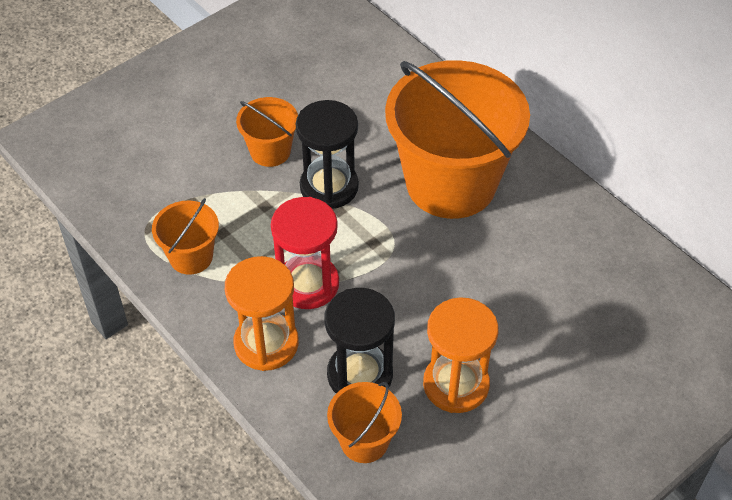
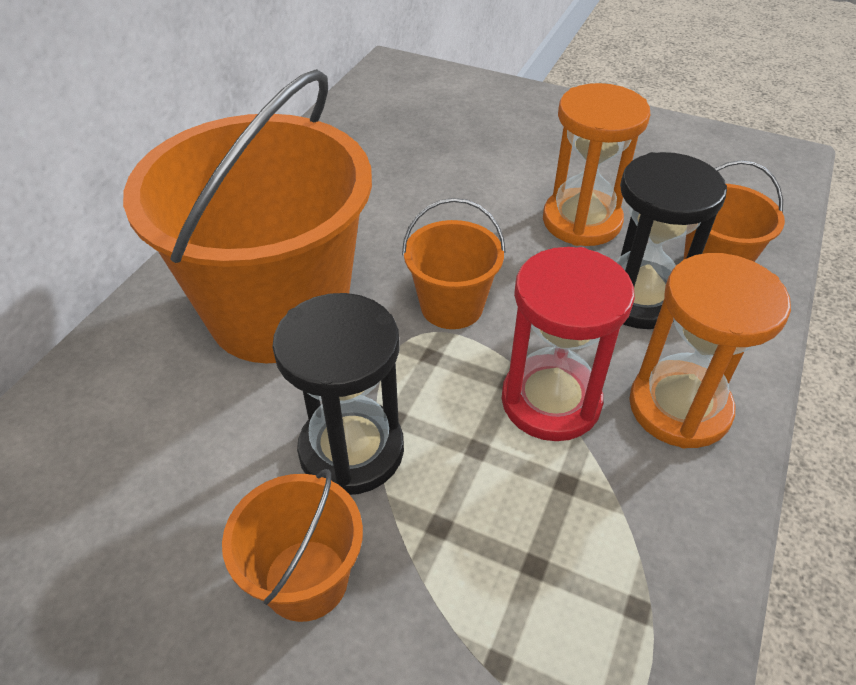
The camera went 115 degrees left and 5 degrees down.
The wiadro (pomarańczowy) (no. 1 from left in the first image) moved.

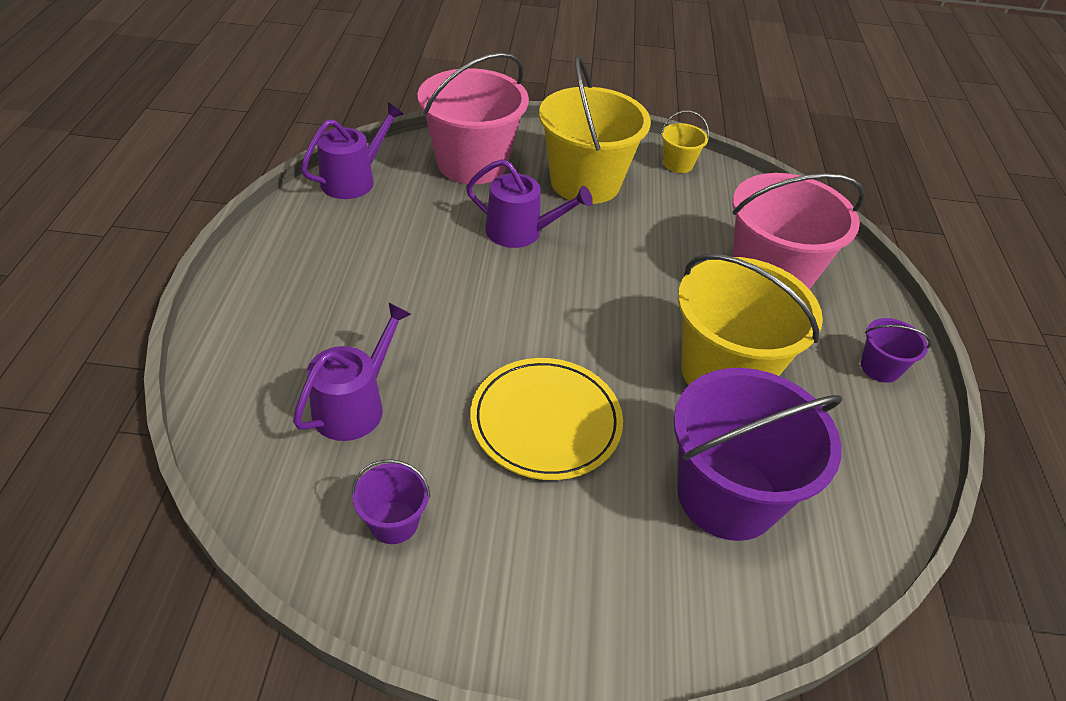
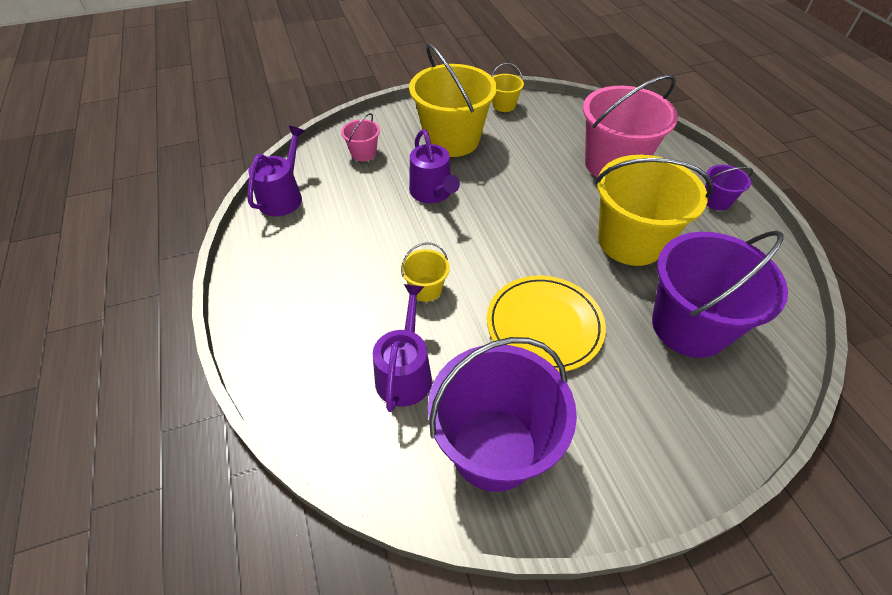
The camera went 20 degrees left and 5 degrees up.
The wiadro (różowy) (no. 1 from left) changed to 0.45 times the size.
The wiadro (żółty) (no. 1 from left) appeared.
The konewka (fioletowy) (no. 3 from left) turned 75 degrees clockwise.
The wiadro (fioletowy) (no. 1 from left) changed to 2.22 times the size.

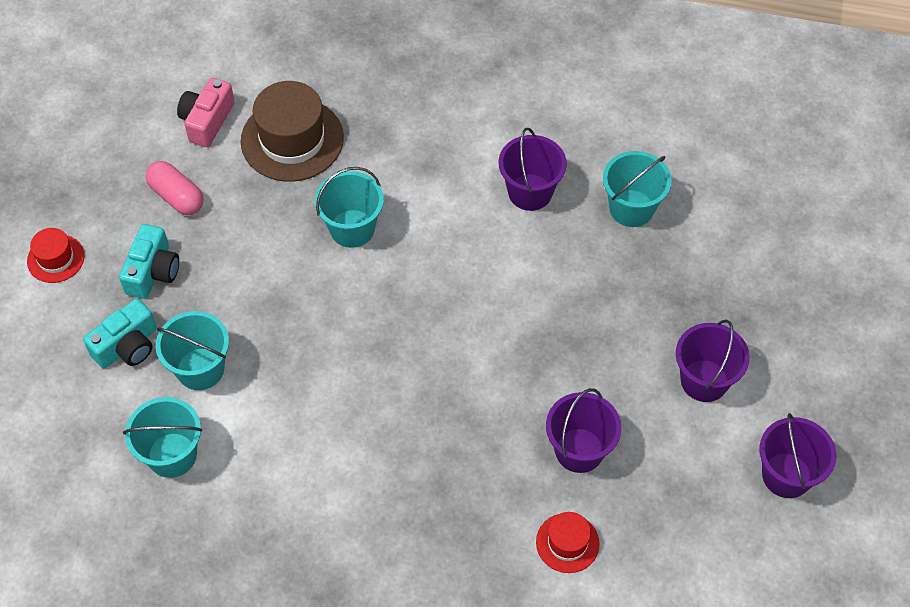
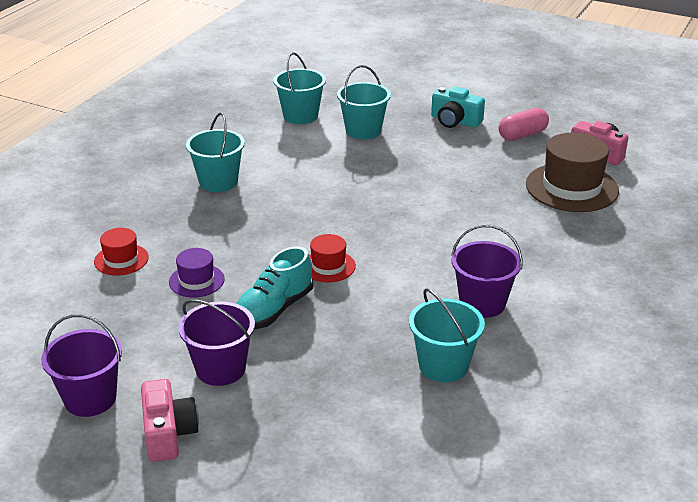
The camera went 105 degrees right and 25 degrees down.
The aparat fotograficzny (różowy) (no. 1 from left) appeared.
The wiadro (fioletowy) (no. 2 from left) was replaced by the kapelusz (fioletowy).
The wiadro (turkusowy) (no. 3 from left in the first image) moved.
The but (turkusowy) appeared.
The kapelusz (czerwony) (no. 1 from left in the first image) moved.
The aparat fotograficzny (turkusowy) (no. 1 from left) disappeared.

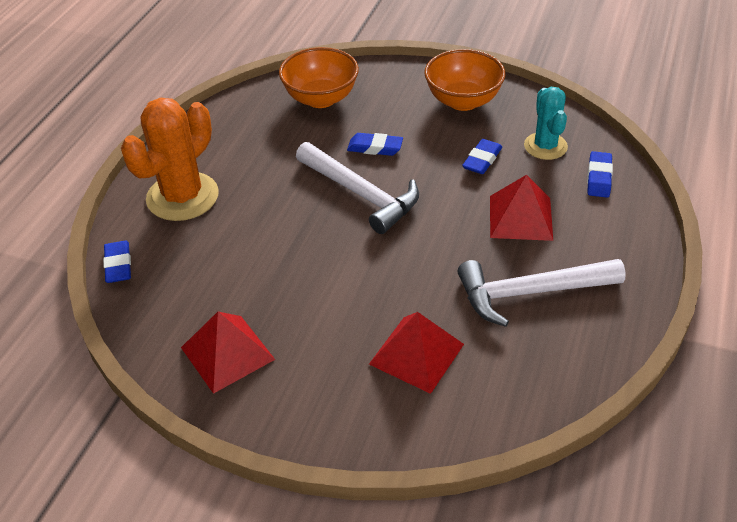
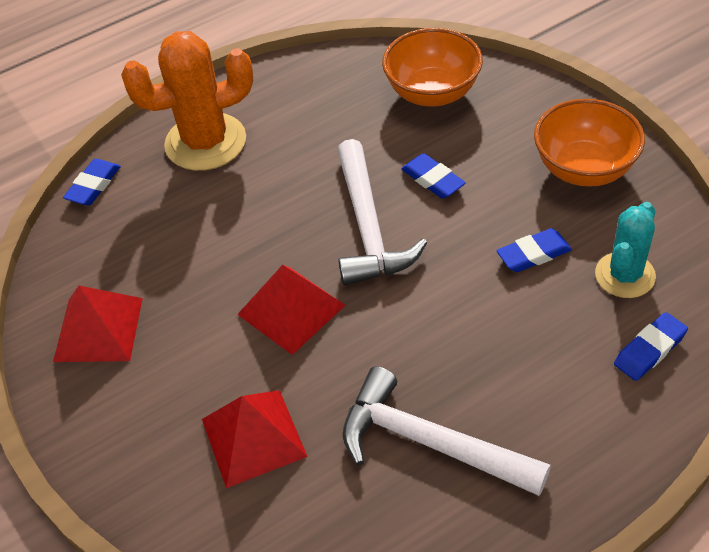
The camera went 40 degrees right and 5 degrees up.
The piramida (czerwony) (no. 3 from left) moved.

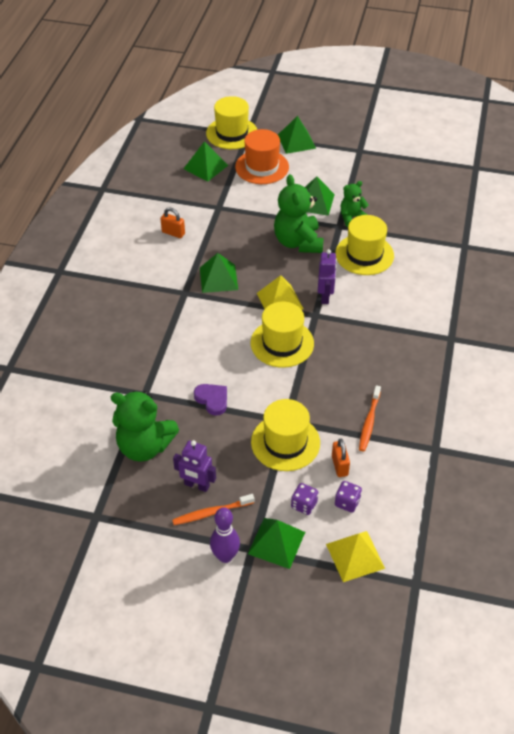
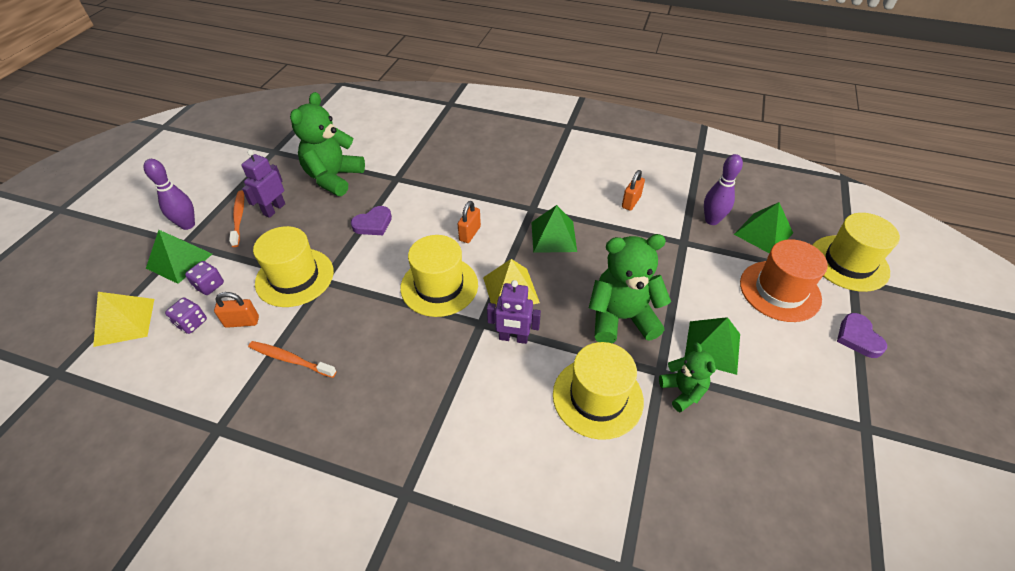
The camera went 95 degrees right and 0 degrees up.
The kłódka (pomarańczowy) (no. 2 from left) appeared.
The kręgiel (fioletowy) (no. 2 from left) appeared.
The piramida (zielony) (no. 4 from left) was replaced by the serce (fioletowy) (no. 2 from left).

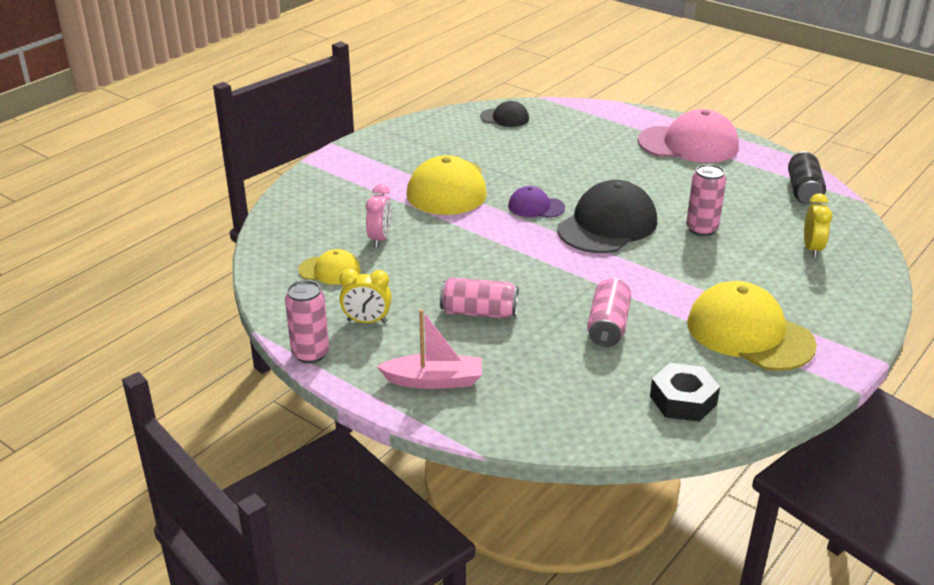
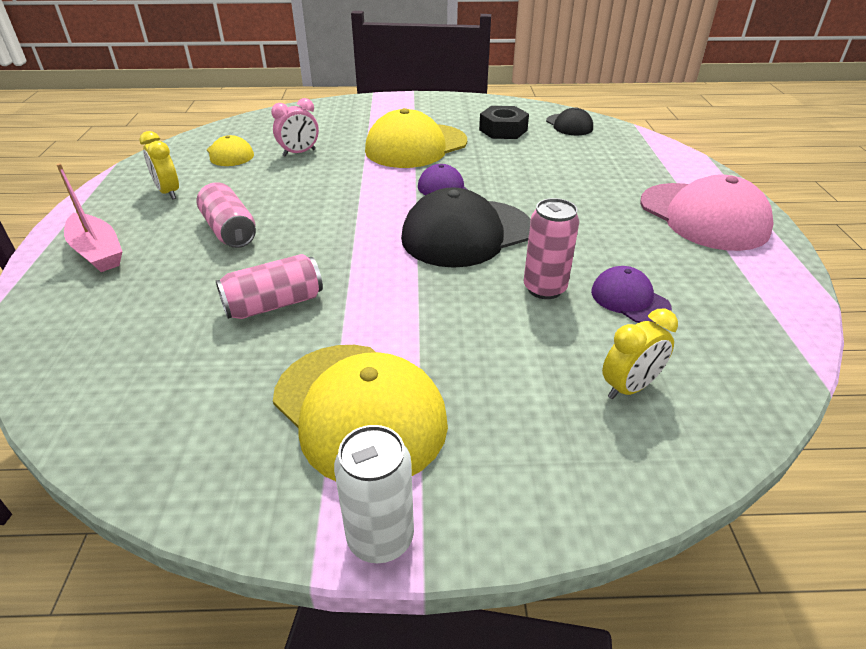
The camera went 50 degrees right and 5 degrees up.
The czapka (żółty) (no. 3 from left in the first image) turned 135 degrees clockwise.
The puszka (biały) appeared.
The czapka (czarny) (no. 2 from left in the first image) turned 150 degrees clockwise.
The nakrętka (czarny) moved.
The czapka (fioletowy) (no. 2 from left) appeared.
The puszka (różowy) (no. 1 from left) disappeared.
The puszka (czarny) disappeared.

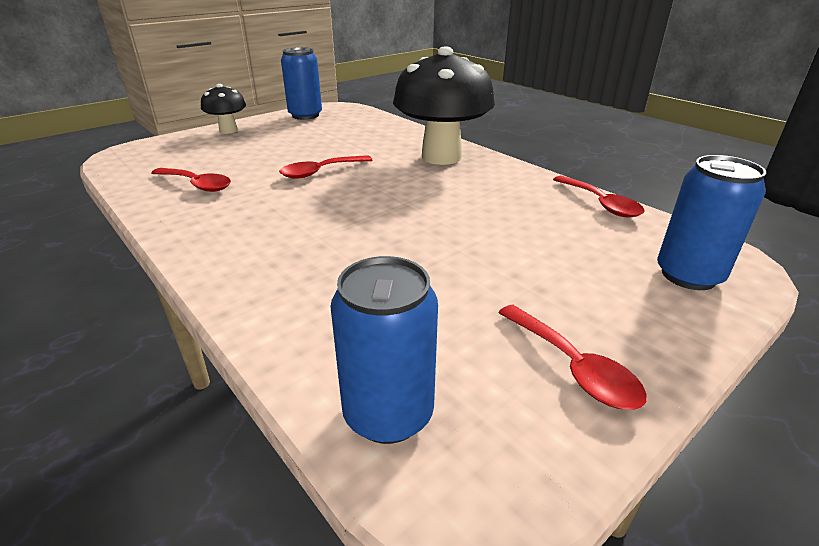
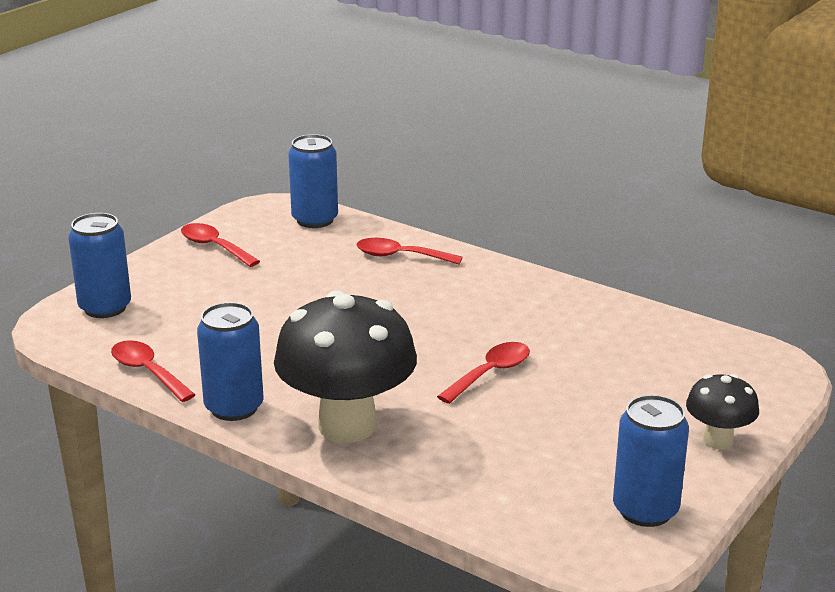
The camera went 165 degrees right and 5 degrees down.
The puszka (niebieski) (no. 2 from left) appeared.
The łyżka (czerwony) (no. 1 from left in the first image) moved.

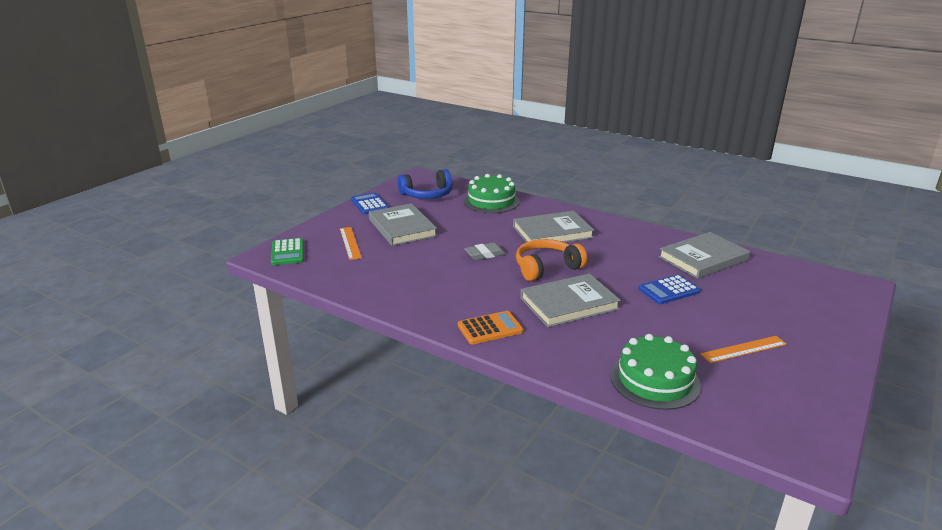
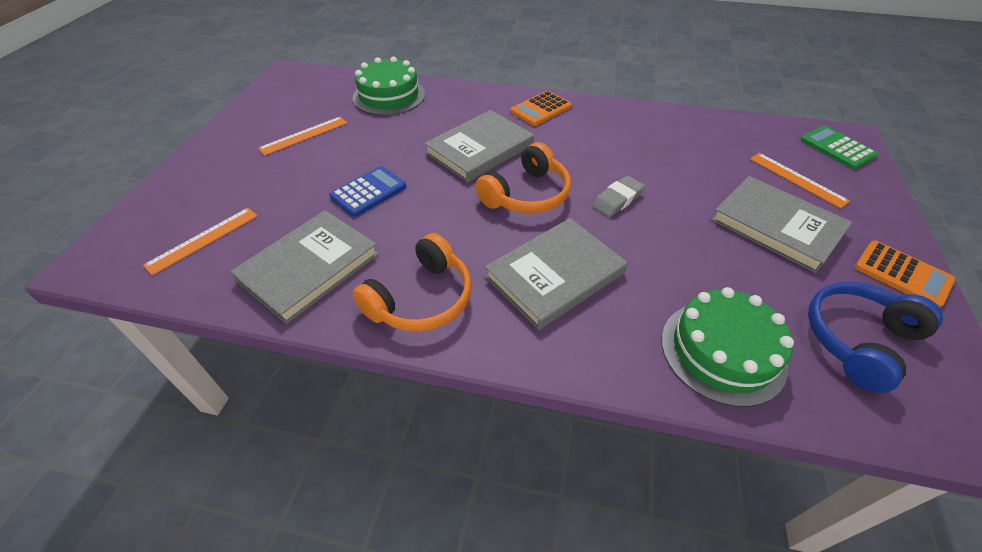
The camera went 160 degrees right and 20 degrees up.
The linijka (pomarańczowy) (no. 1 from left) appeared.
The słuchawki (pomarańczowy) (no. 1 from left) appeared.
The kalkulator (niebieski) (no. 1 from left) became the kalkulator (pomarańczowy) (no. 2 from left).

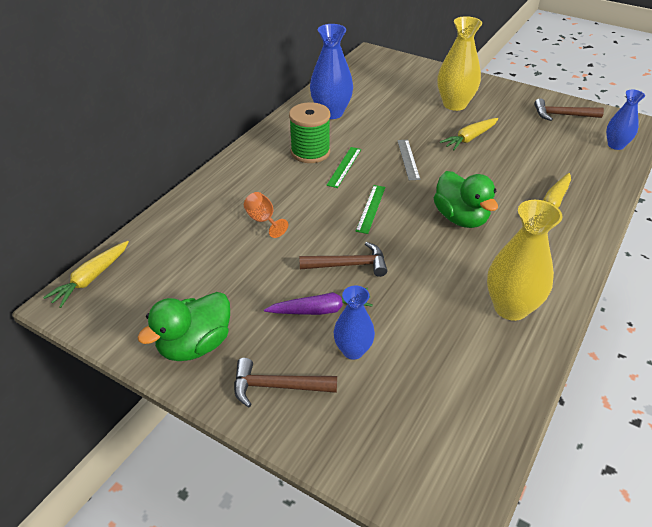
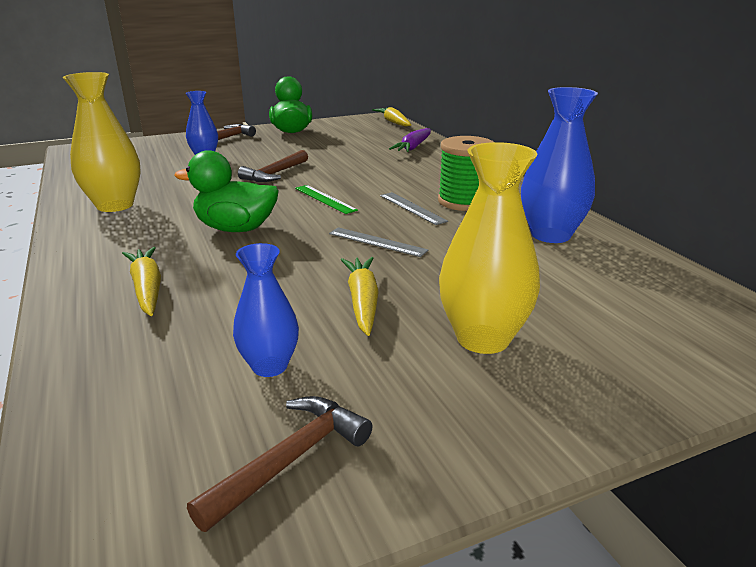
The camera went 125 degrees right and 15 degrees down.
The wazon (niebieski) (no. 3 from left in the first image) moved.
The linijka (zielony) (no. 1 from left) became the linijka (szary) (no. 2 from left).
The marchewka (fioletowy) moved.
The kielich (pomarańczowy) disappeared.

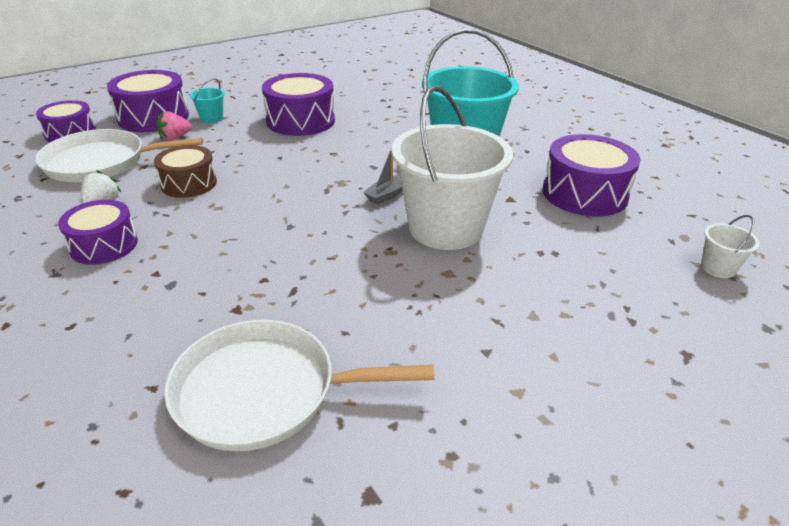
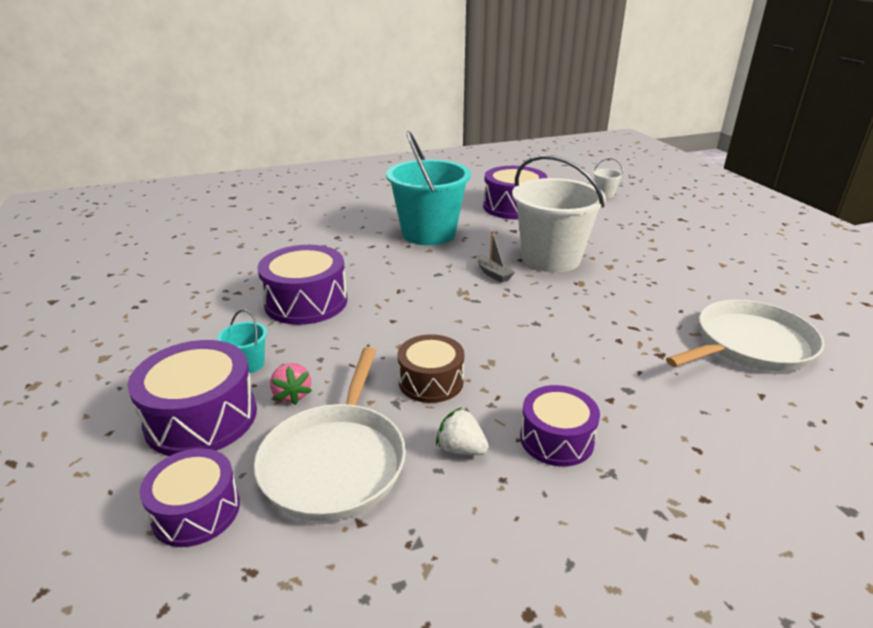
The camera went 75 degrees left and 5 degrees down.
The patelnia (biały) (no. 2 from left) turned 135 degrees counterclockwise.

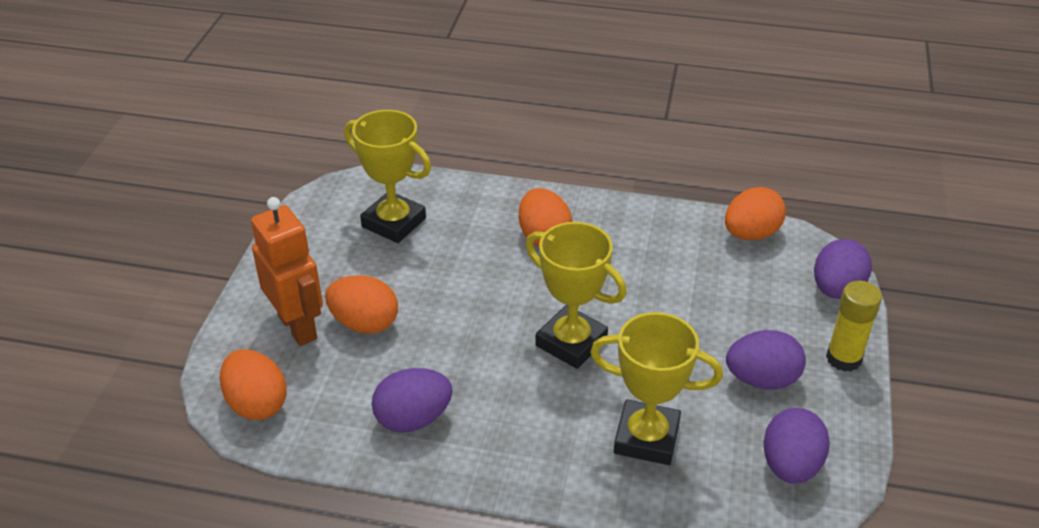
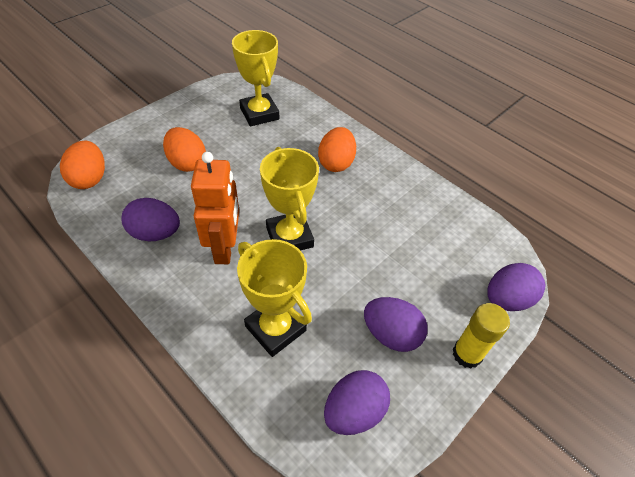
The camera went 30 degrees right and 10 degrees up.
The robot (pomarańczowy) moved.
The jajko (pomarańczowy) (no. 4 from left) disappeared.

